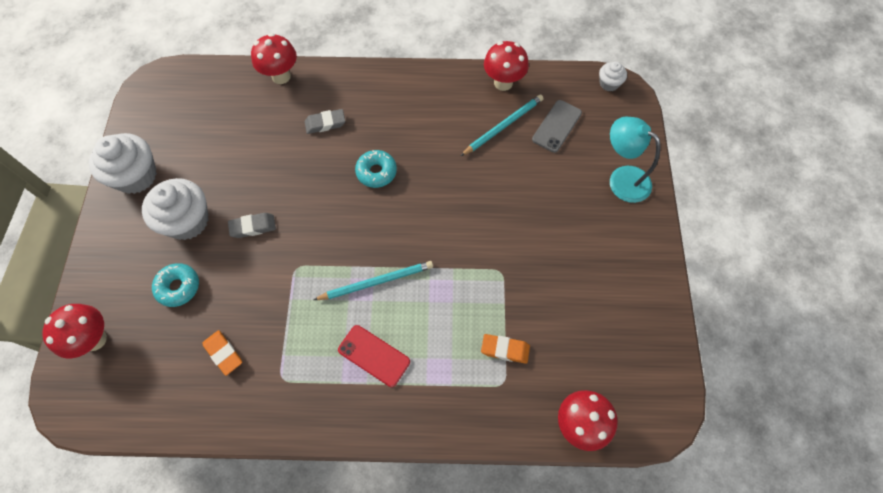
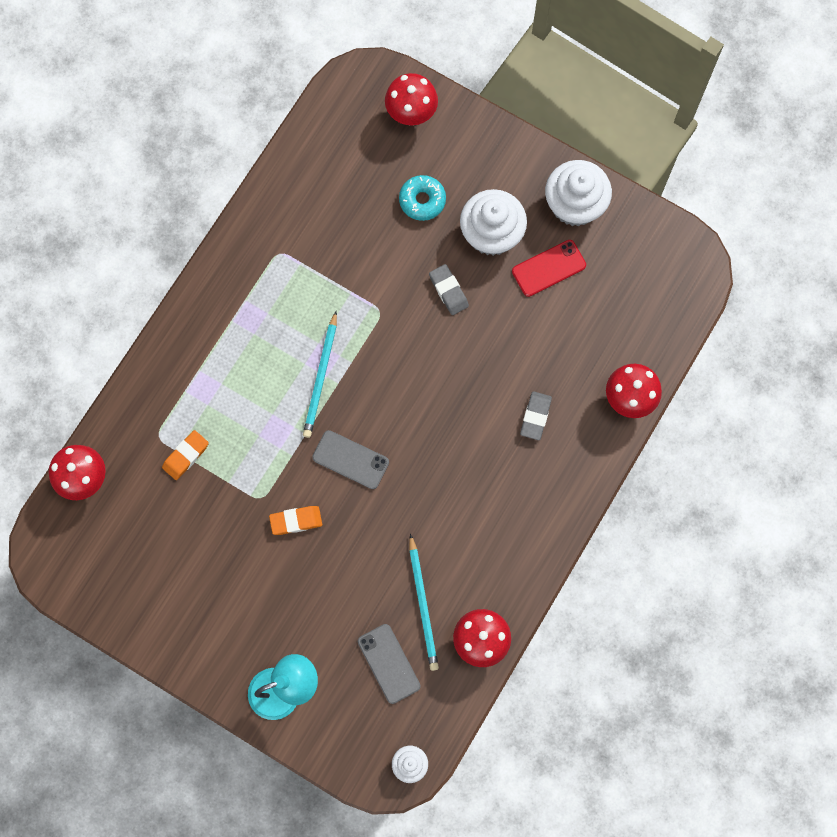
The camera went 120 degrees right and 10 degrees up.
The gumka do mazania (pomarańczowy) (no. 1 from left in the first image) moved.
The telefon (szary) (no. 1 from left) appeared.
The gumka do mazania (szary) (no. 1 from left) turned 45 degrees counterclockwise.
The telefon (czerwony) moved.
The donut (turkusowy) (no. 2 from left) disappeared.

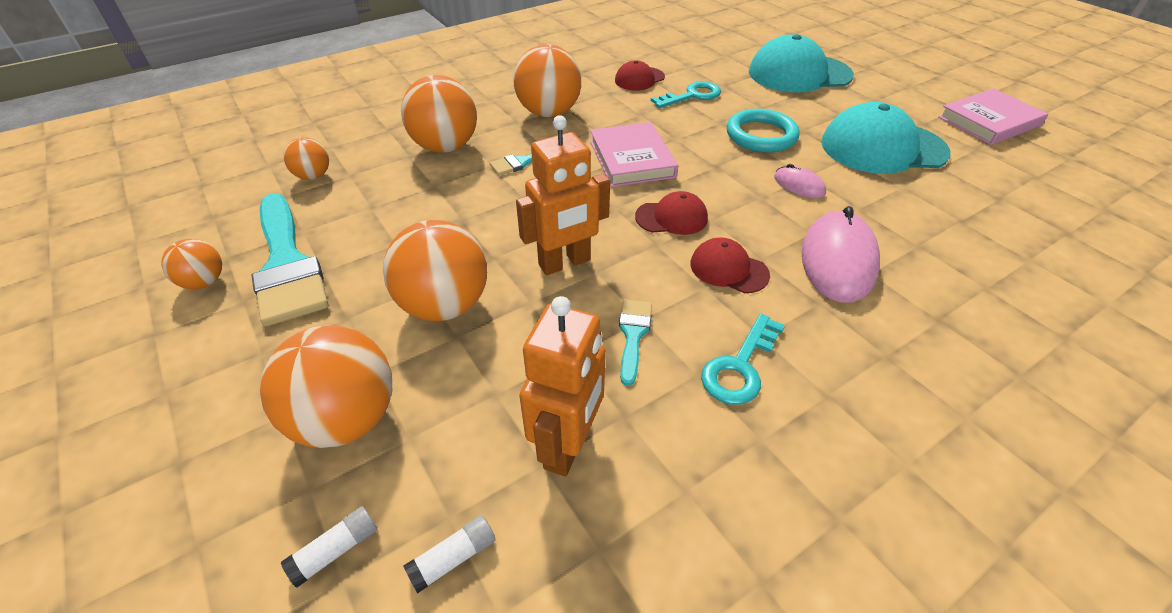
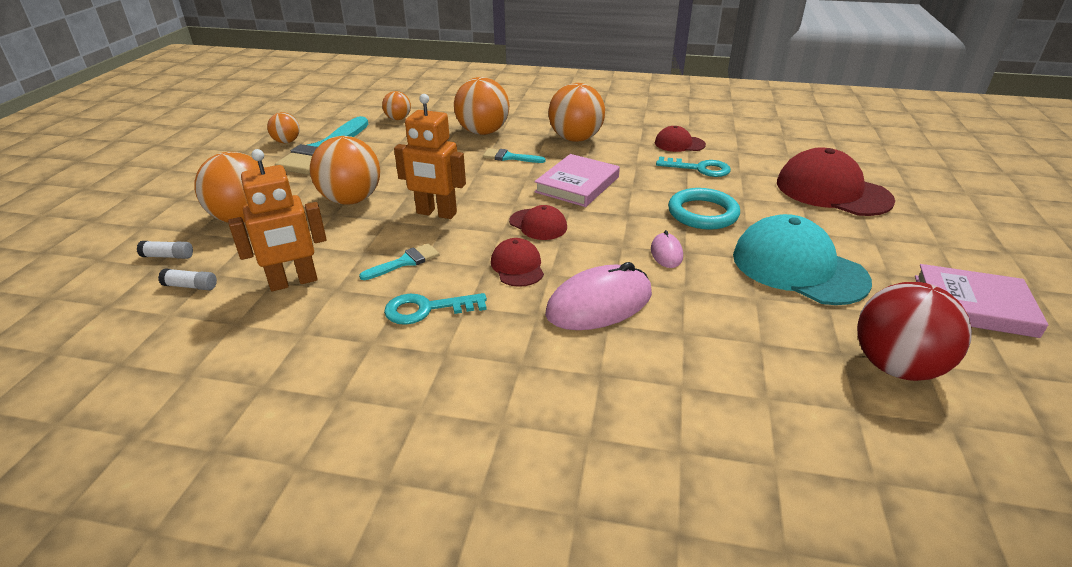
The camera went 45 degrees right and 10 degrees down.
The czapka (turkusowy) (no. 1 from left) became the czapka (czerwony) (no. 4 from left).
The piłka (czerwony) appeared.

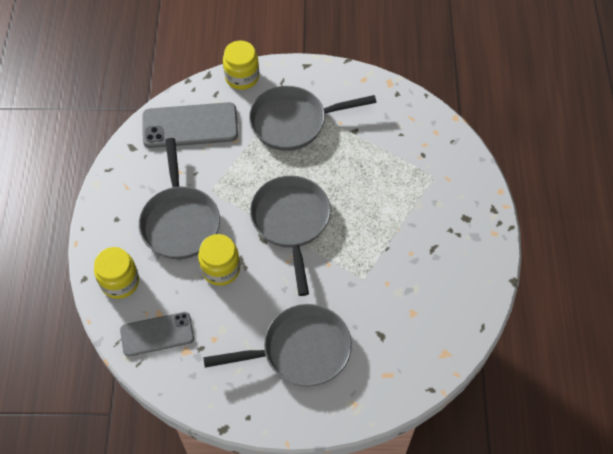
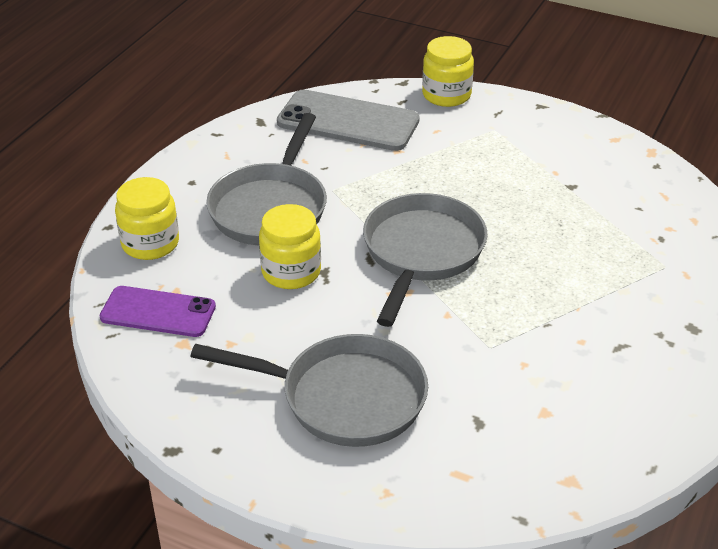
The camera went 25 degrees right and 20 degrees down.
The telefon (szary) (no. 1 from left) became the telefon (fioletowy).
The patelnia (szary) (no. 4 from left) disappeared.

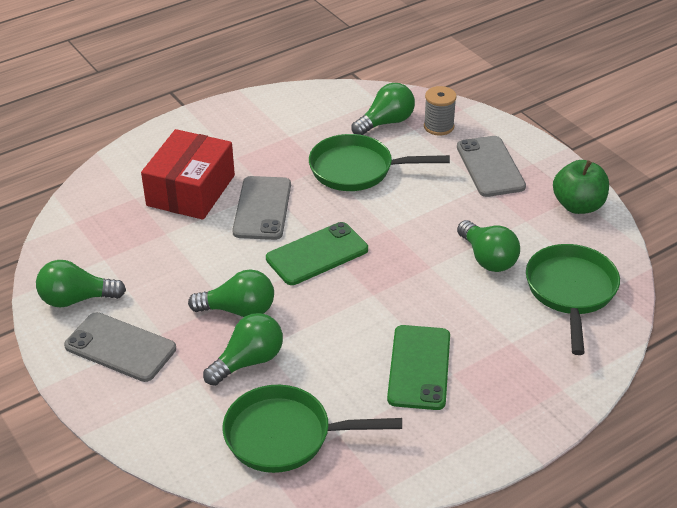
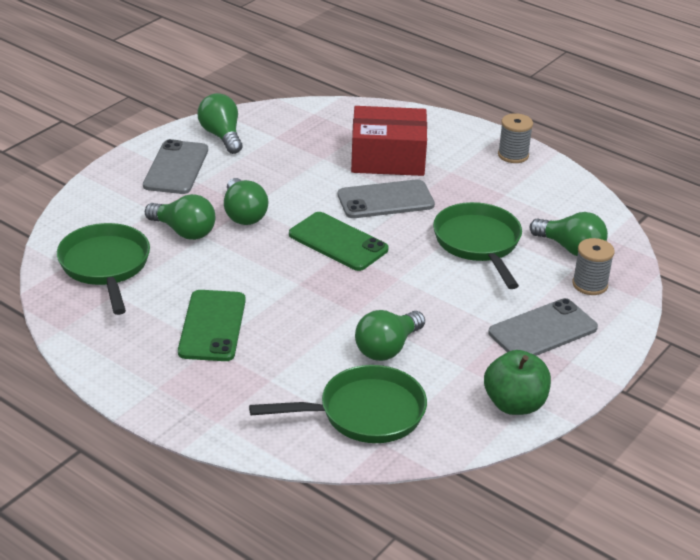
The camera went 70 degrees right and 5 degrees down.
The telefon (zielony) (no. 2 from left in the first image) turned 75 degrees counterclockwise.
The szpulka (szary) (no. 1 from left) appeared.

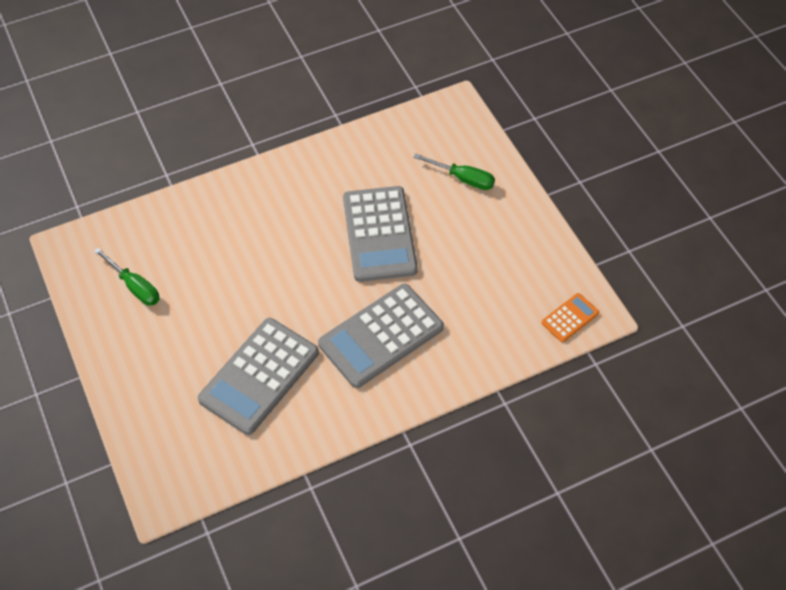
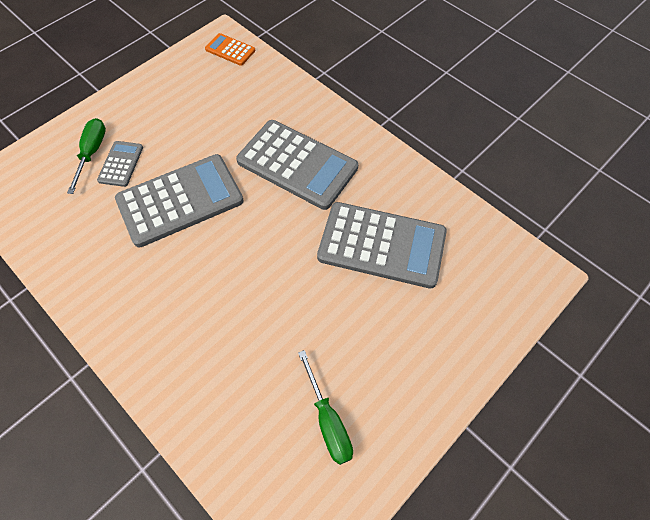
The camera went 110 degrees left and 5 degrees up.
The kalkulator (szary) (no. 1 from left) appeared.
The śrubokręt (zielony) (no. 1 from left in the first image) turned 135 degrees clockwise.

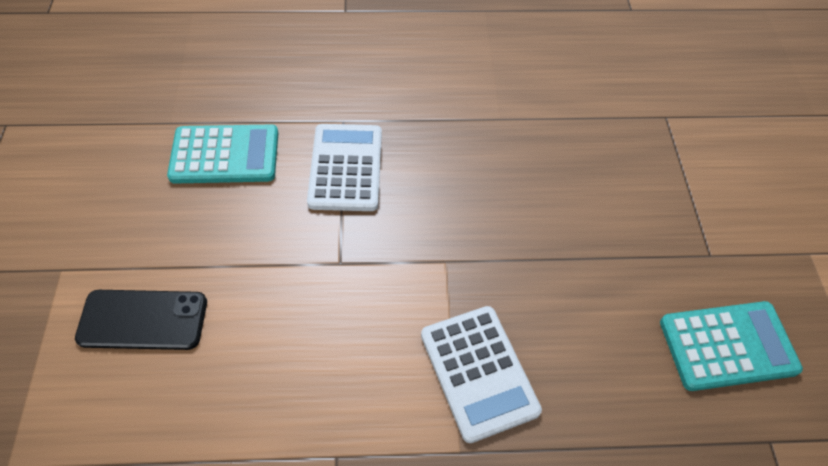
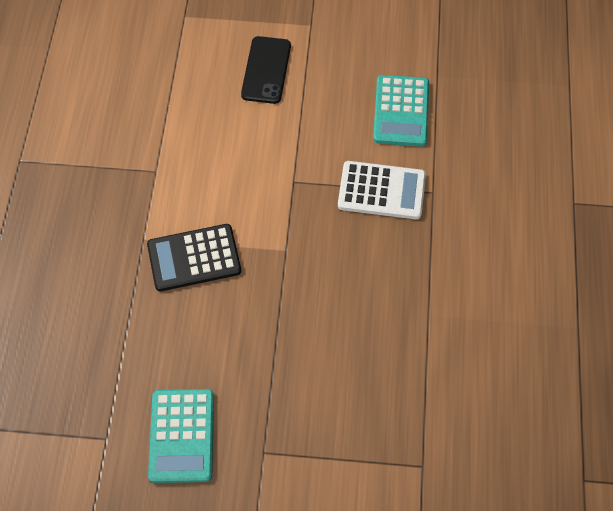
The camera went 100 degrees right and 5 degrees up.
The kalkulator (biały) (no. 2 from left) became the kalkulator (czarny).

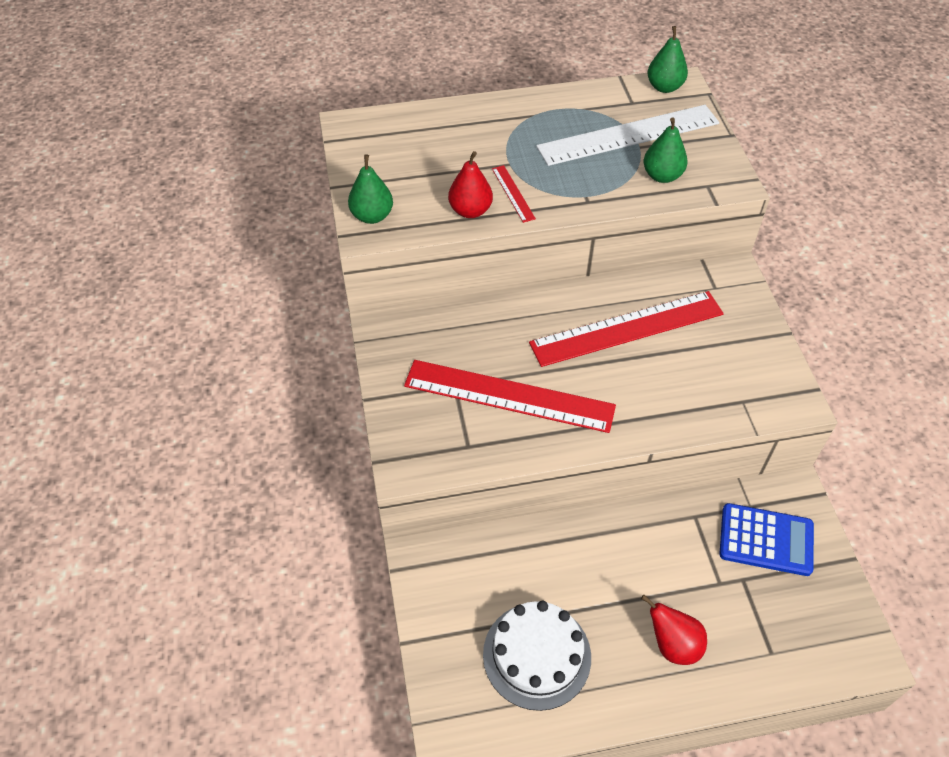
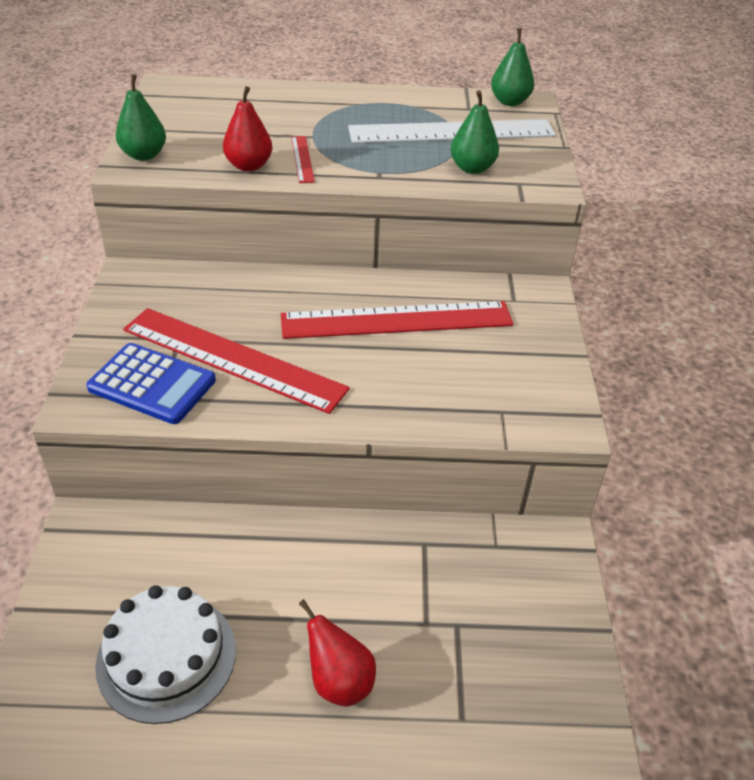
The camera went 10 degrees right and 10 degrees down.
The kalkulator (niebieski) moved.

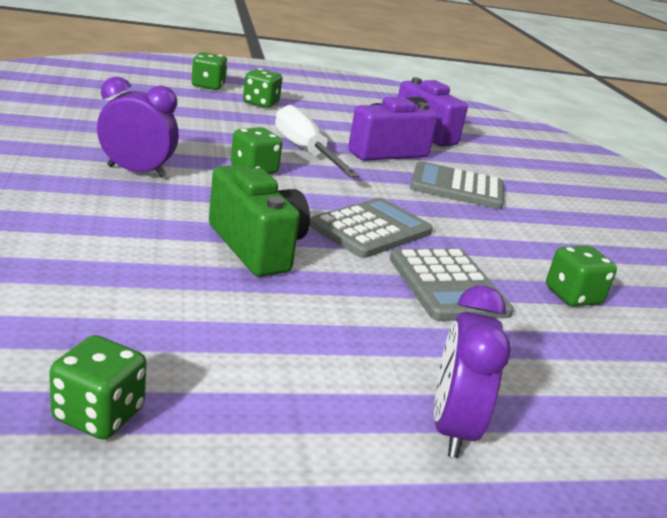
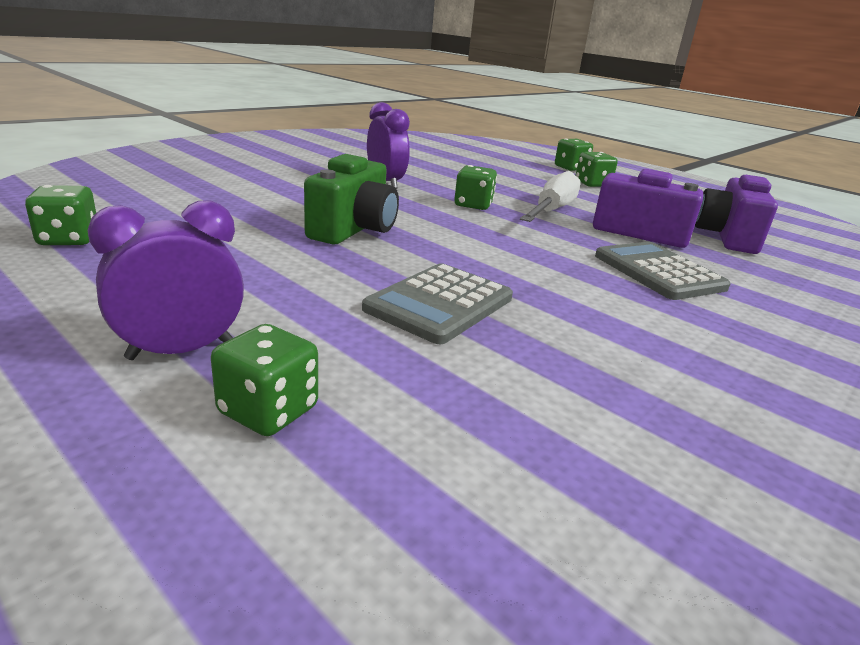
The camera went 55 degrees right and 0 degrees up.
The kostka do gry (zielony) (no. 5 from left in the first image) moved.
The kalkulator (szary) (no. 1 from left) disappeared.

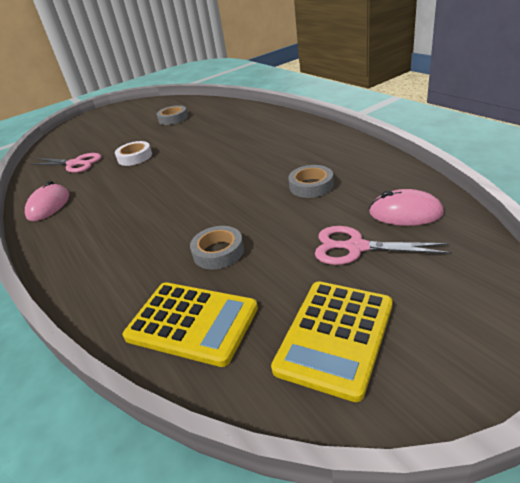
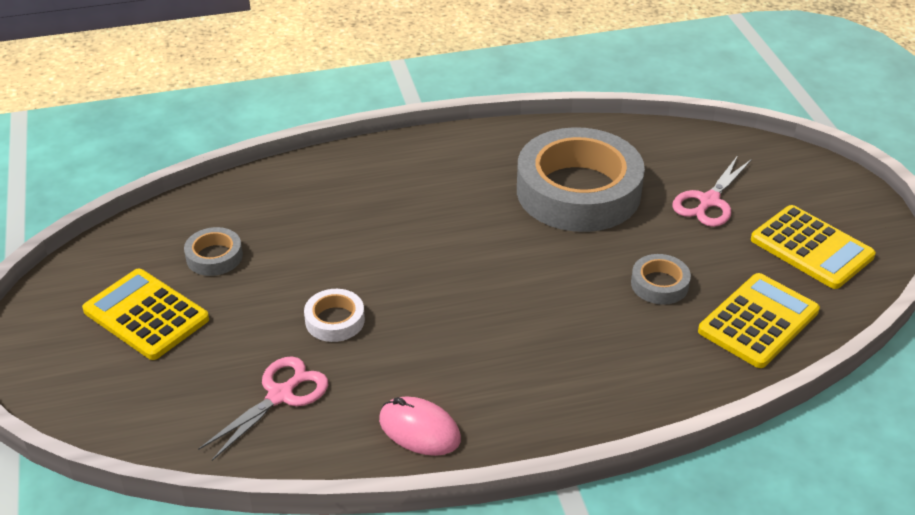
The camera went 75 degrees left and 5 degrees up.
The kalkulator (żółty) (no. 1 from left) appeared.
The taśma klejąca (szary) (no. 3 from left in the first image) changed to 2.37 times the size.
The myszka (różowy) (no. 2 from left) disappeared.

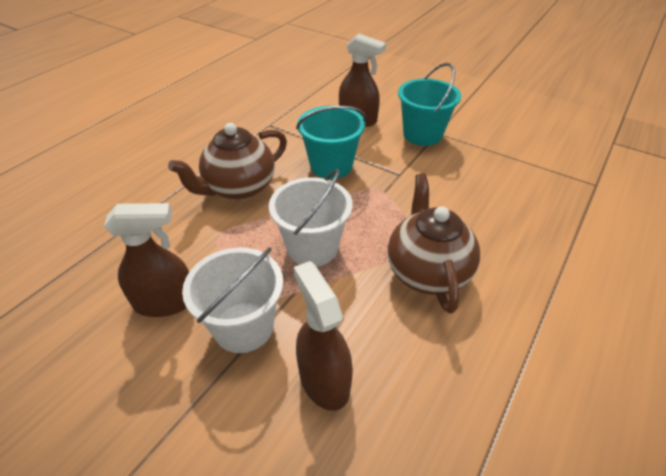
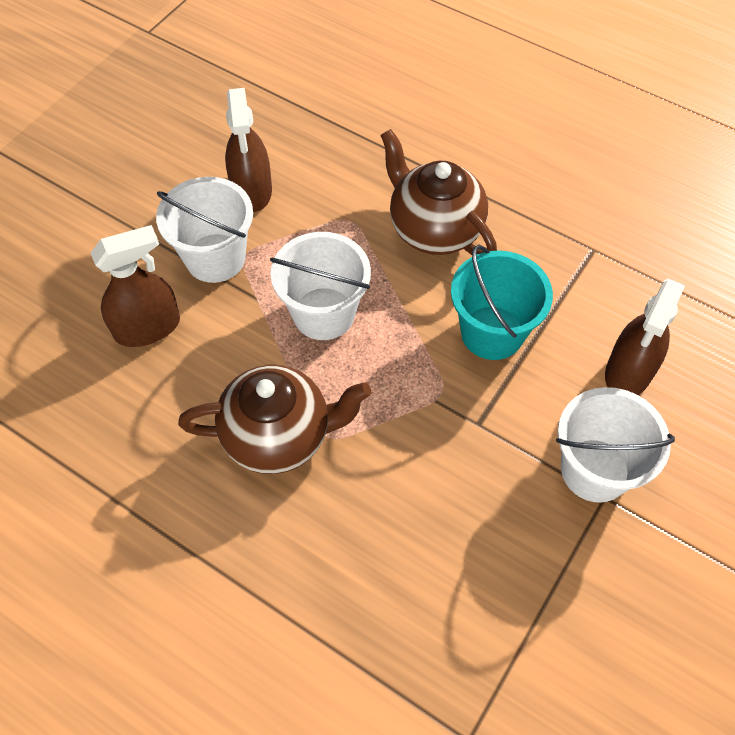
The camera went 90 degrees right and 15 degrees up.
The wiadro (turkusowy) (no. 2 from left) became the wiadro (biały) (no. 3 from left).

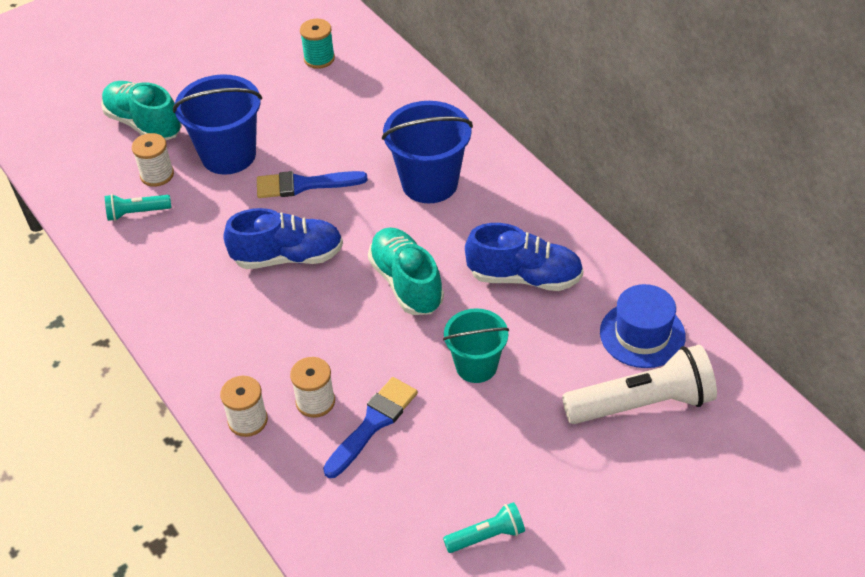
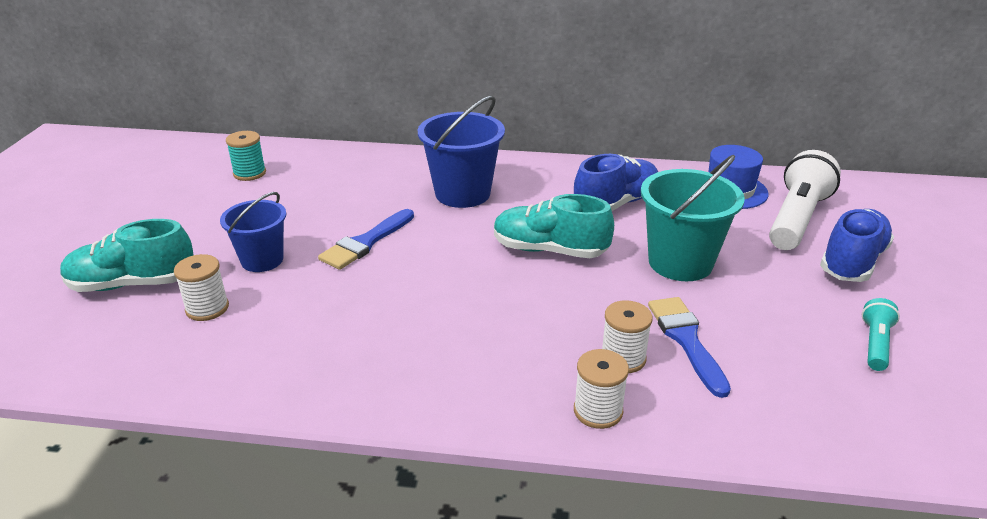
The camera went 50 degrees left and 15 degrees down.
The wiadro (niebieski) (no. 1 from left) changed to 0.65 times the size.
The wiadro (turkusowy) changed to 1.54 times the size.
The but (niebieski) (no. 1 from left in the first image) moved.
The latarka (turkusowy) (no. 1 from left) disappeared.

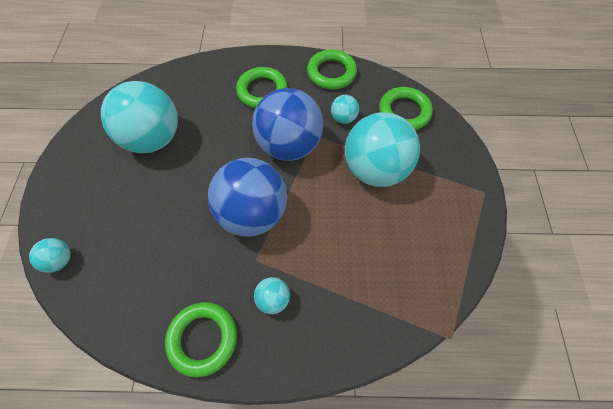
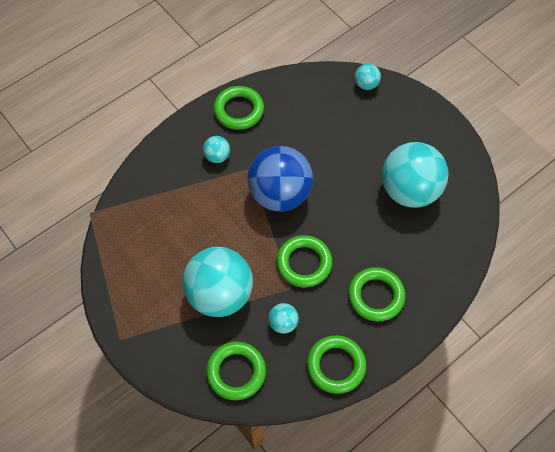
The camera went 140 degrees right and 0 degrees up.
The piłka (niebieski) (no. 2 from left) was replaced by the pierścień (zielony) (no. 3 from left).

